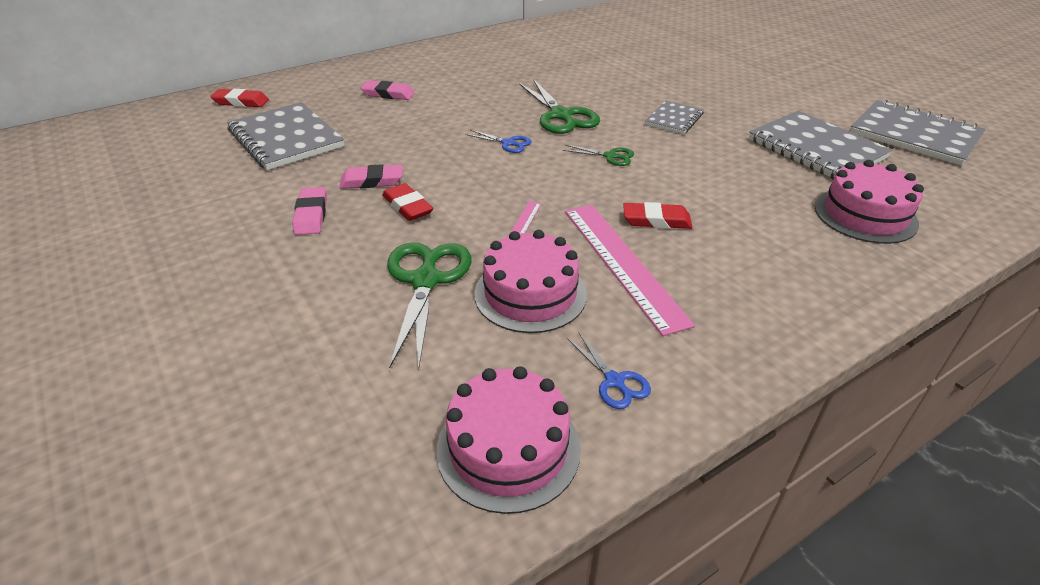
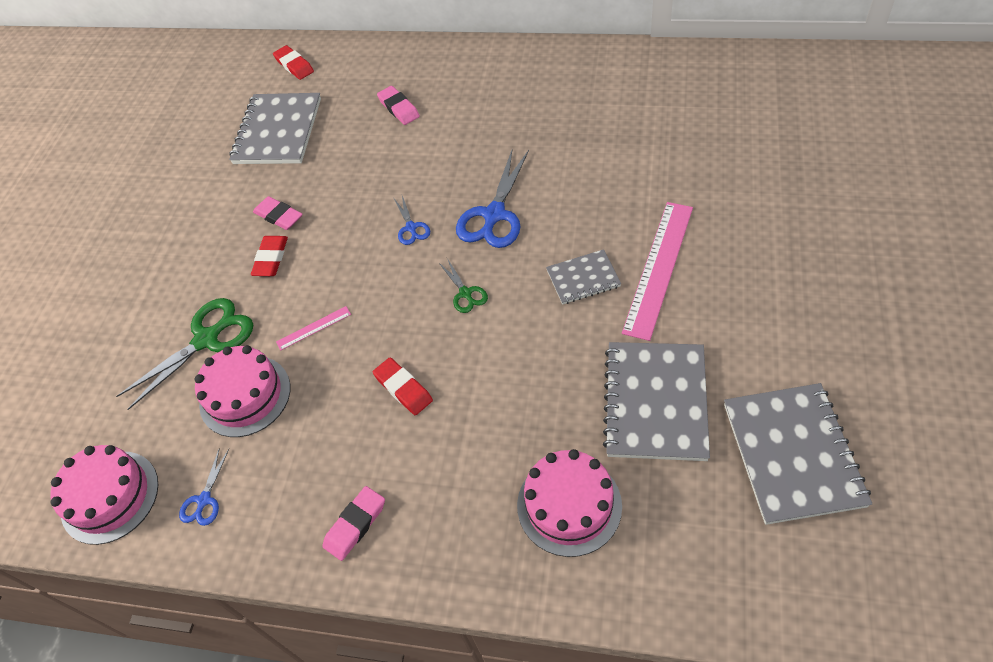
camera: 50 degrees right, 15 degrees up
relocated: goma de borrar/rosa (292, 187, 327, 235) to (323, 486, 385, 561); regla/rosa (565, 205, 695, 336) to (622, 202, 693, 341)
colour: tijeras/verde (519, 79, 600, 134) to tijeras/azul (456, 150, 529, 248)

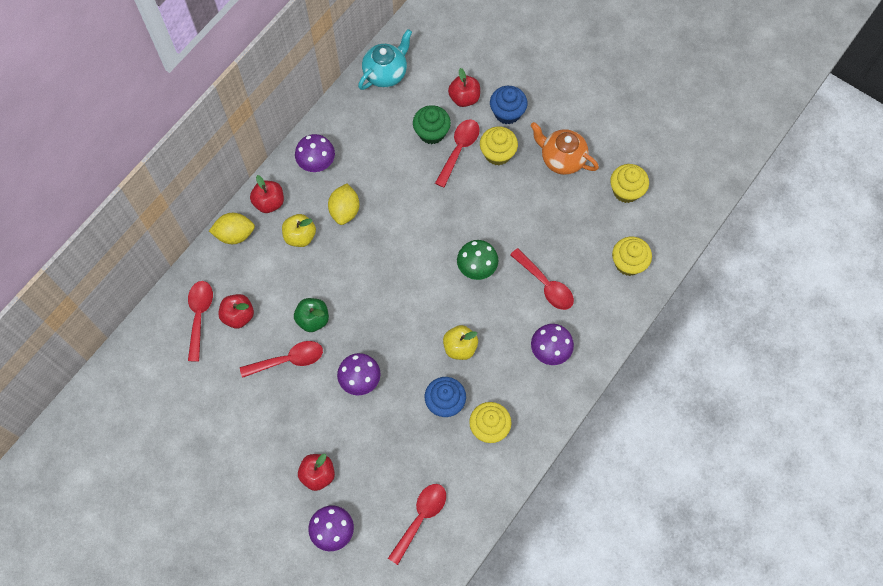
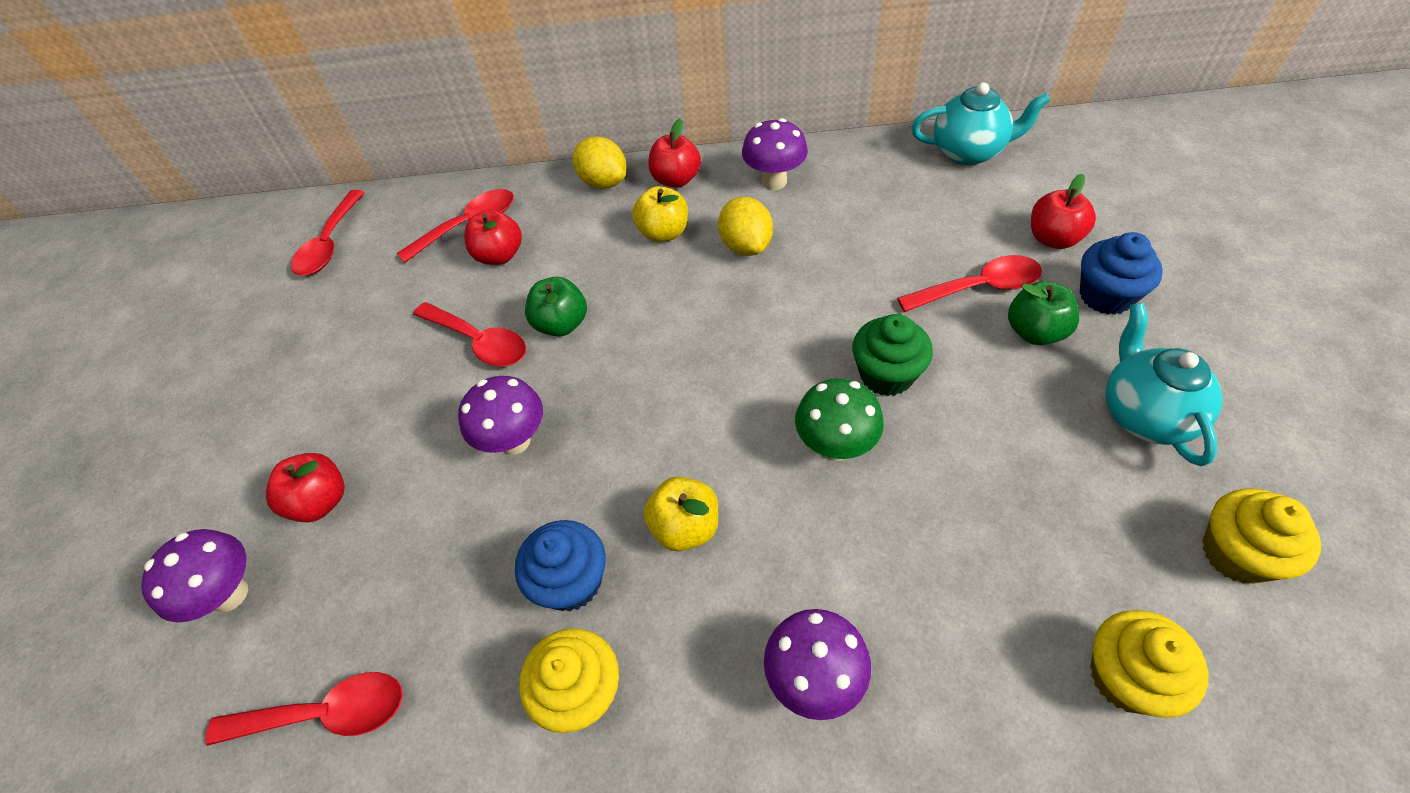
camera: 55 degrees right, 15 degrees down
relocated: magdalena/verde (413, 105, 451, 144) to (852, 314, 933, 396); cuchara/rojo (510, 248, 574, 310) to (291, 190, 365, 276)
exchanged: magdalena/amarillo (480, 126, 518, 165) to manzana/verde (1008, 281, 1079, 345)
colour: tetera/naranja (530, 122, 599, 175) to tetera/turquesa (1105, 303, 1223, 466)
spun: limón/amarillo (328, 184, 360, 225) = (718, 197, 773, 256) 75 degrees counterclockwise

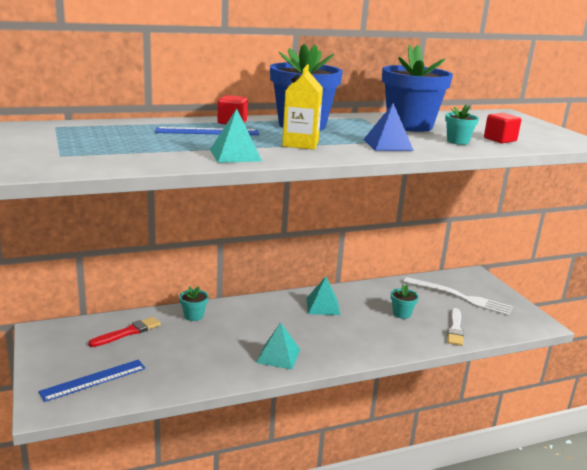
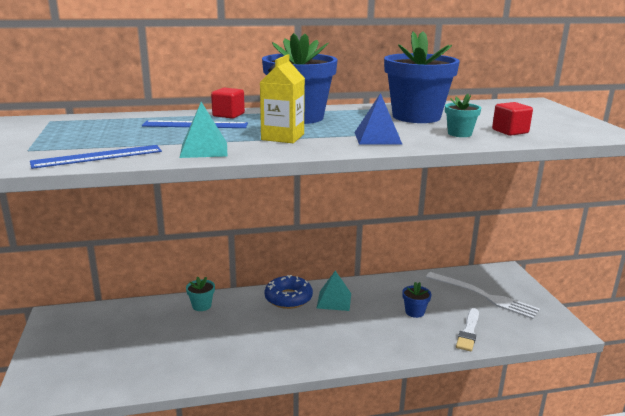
camera: 10 degrees right, 0 degrees up
missing: pincel/rojo (88, 317, 161, 347); pirámide/turquesa (256, 322, 300, 370)
appeared: rosquilla/azul (265, 275, 313, 309)
relocated: regla/azul (39, 360, 146, 402) to (30, 145, 162, 169)
colour: maceta/turquesa (391, 285, 419, 319) to maceta/azul (402, 282, 432, 318)

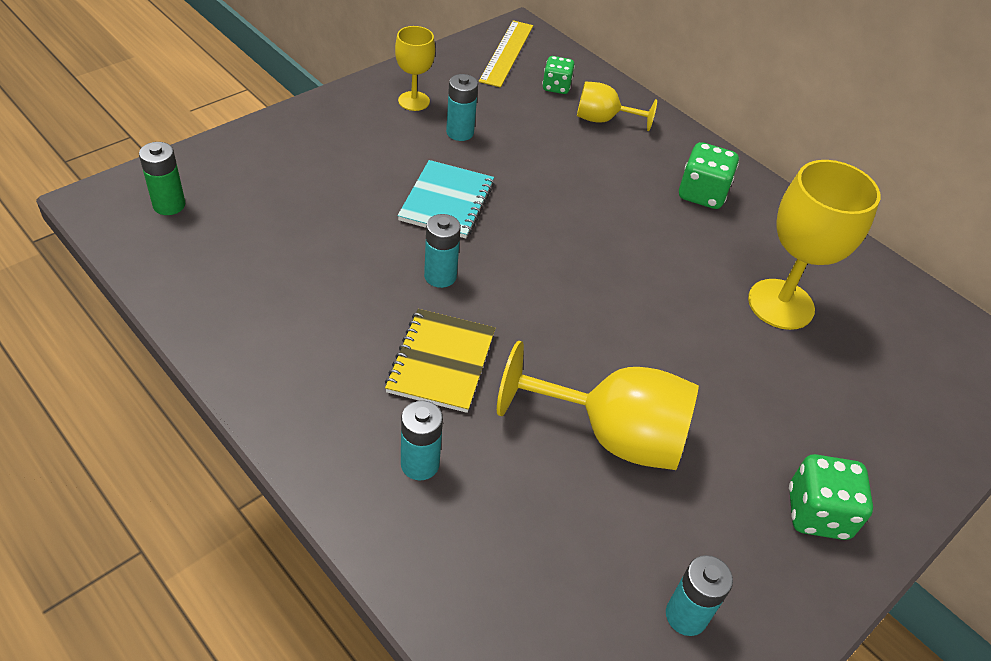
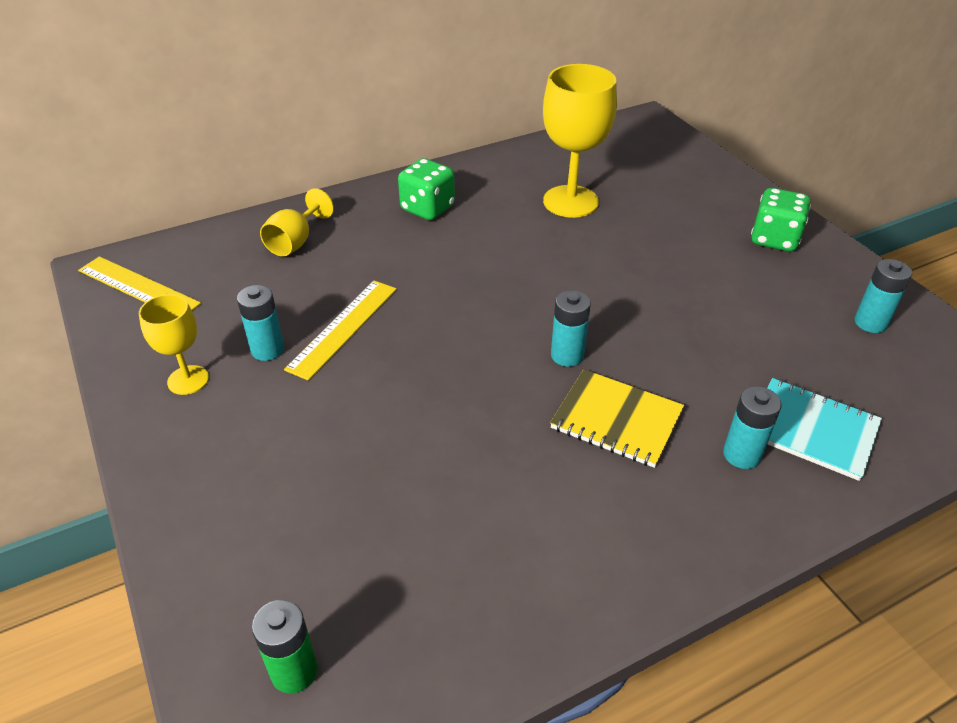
camera: 70 degrees left, 5 degrees down
missing: copa/amarillo (497, 341, 699, 470); dado/verde (542, 56, 575, 94)
appeared: regla/amarillo (284, 281, 397, 381)
relocated: cuaderno/turquesa (398, 160, 494, 239) to (768, 378, 882, 481); pila/turquesa (424, 214, 461, 288) to (551, 290, 591, 367)

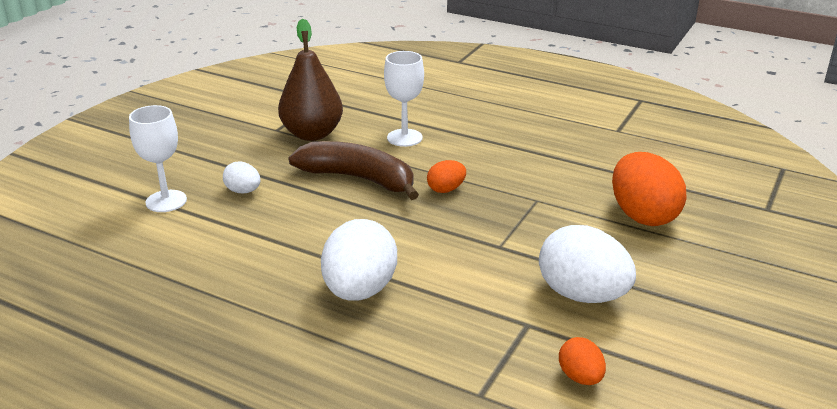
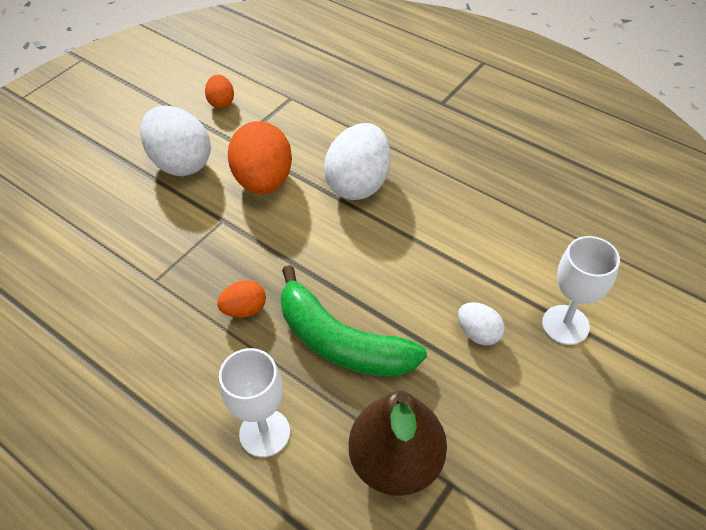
camera: 170 degrees left, 20 degrees up
relocated: huevo/naranja (612, 152, 687, 226) to (228, 121, 292, 194)
colour: plátano/marrón (288, 141, 419, 200) to plátano/verde (280, 265, 427, 377)

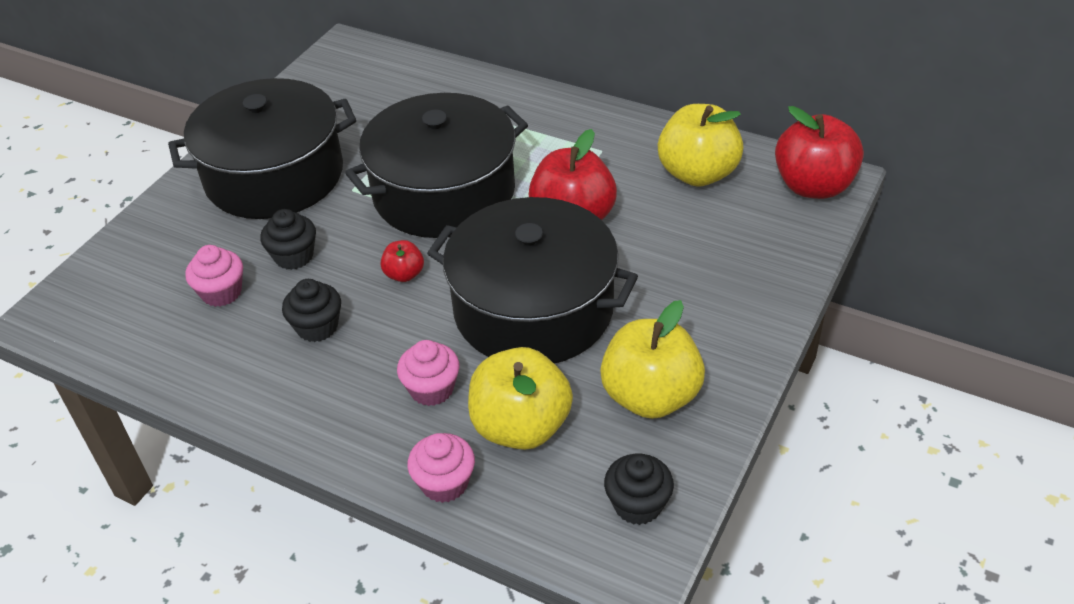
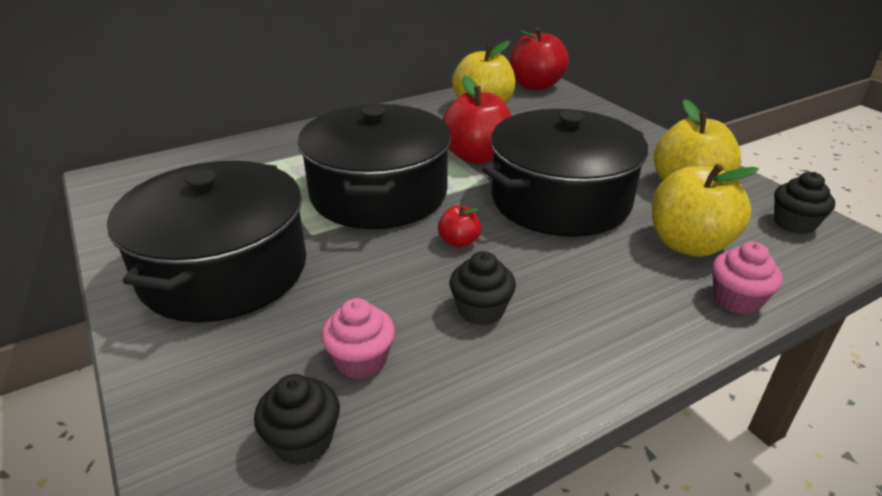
camera: 60 degrees left, 10 degrees down
missing: magdalena/rosa (397, 340, 459, 406)
relocated: magdalena/negro (260, 209, 316, 270) to (254, 374, 340, 465)

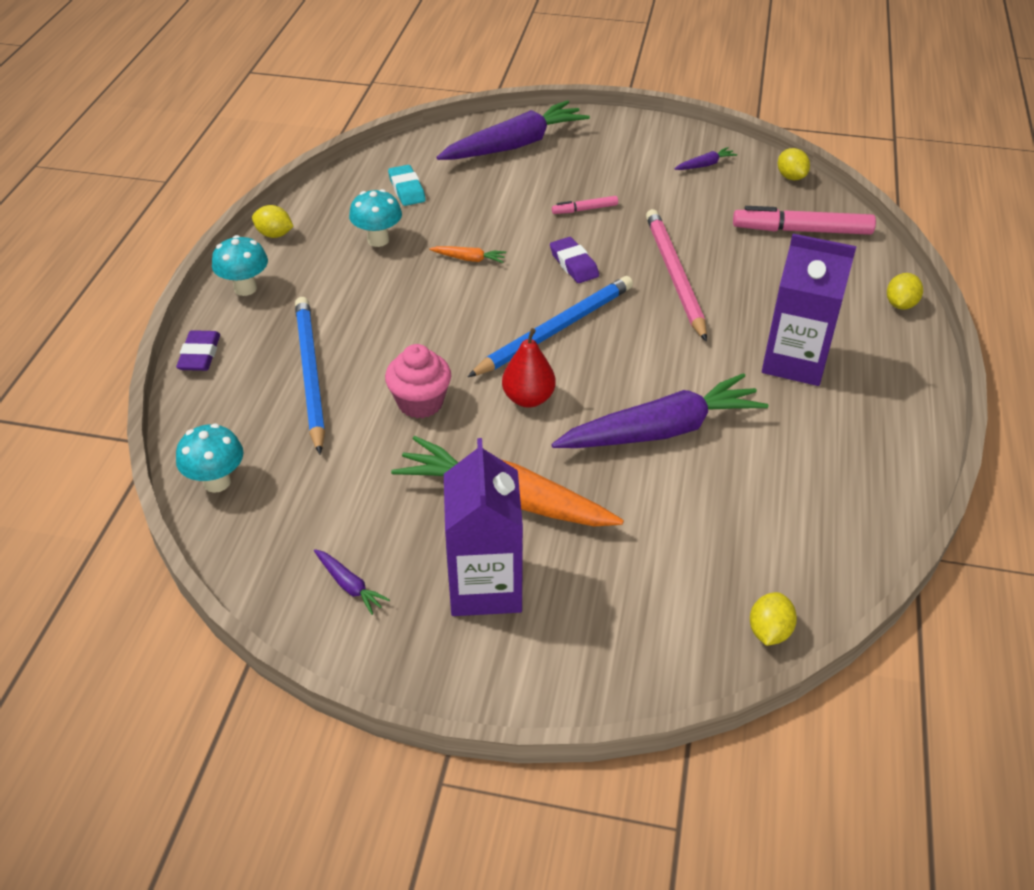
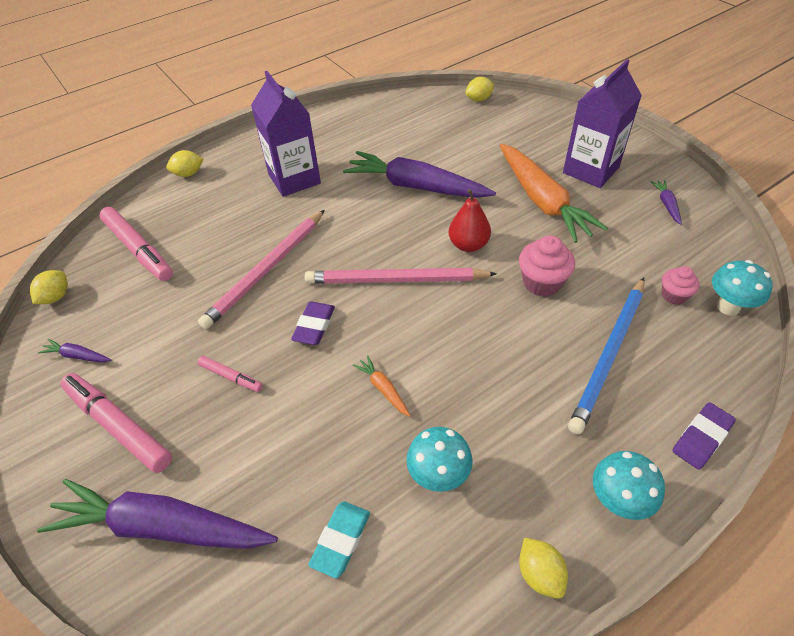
camera: 135 degrees left, 5 degrees up
appeared: rotulador/rosa (60, 373, 172, 473); magdalena/rosa (662, 266, 700, 305)
colour: lápiz/azul (468, 276, 633, 377) to lápiz/rosa (305, 268, 497, 284)

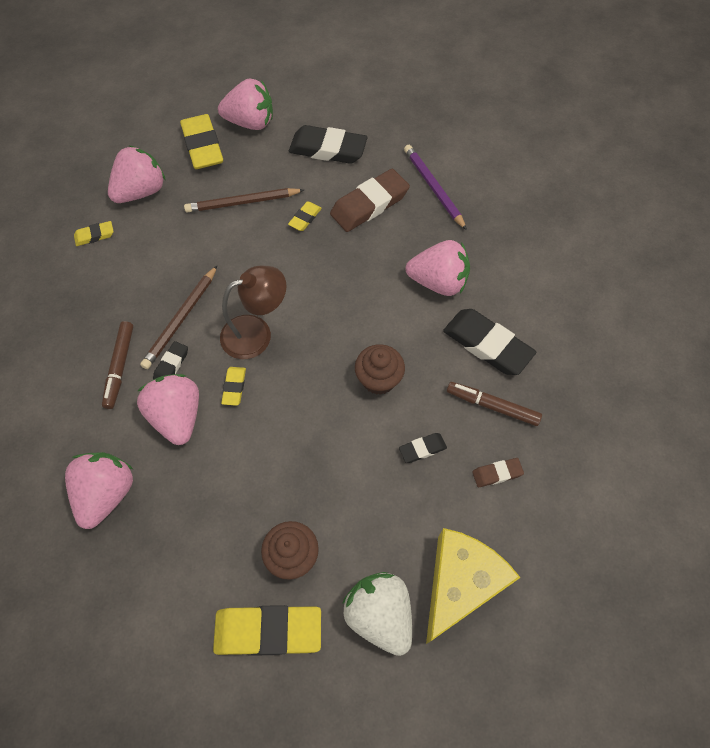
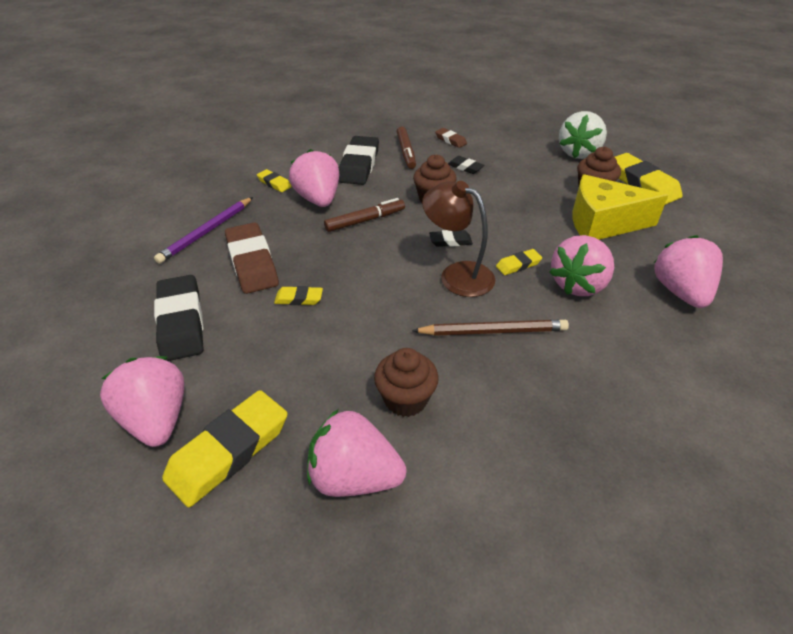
camera: 120 degrees left, 20 degrees down
missing: lápiz/marrón (184, 188, 304, 213)
appeared: magdalena/marrón (374, 348, 439, 417)
relocated: goma de borrar/amarillo (74, 221, 114, 246) to (257, 169, 292, 192); rotulador/marrón (102, 321, 133, 409) to (324, 198, 405, 232); goma de borrar/negro (153, 341, 188, 380) to (429, 230, 473, 247); queso/amarillo (426, 528, 521, 644) to (572, 174, 668, 240)
spun: fresa/rosa (65, 452, 133, 529) = (654, 235, 723, 308) 105 degrees clockwise; goma de borrar/marrón (330, 169, 410, 232) = (225, 222, 279, 294) 45 degrees clockwise

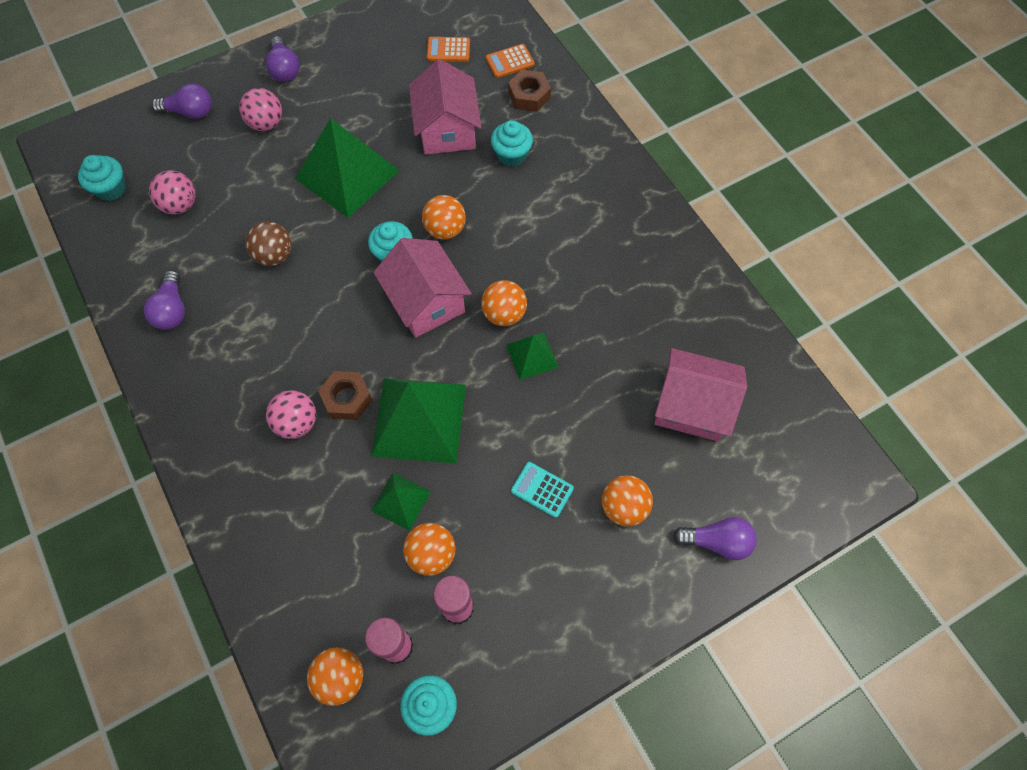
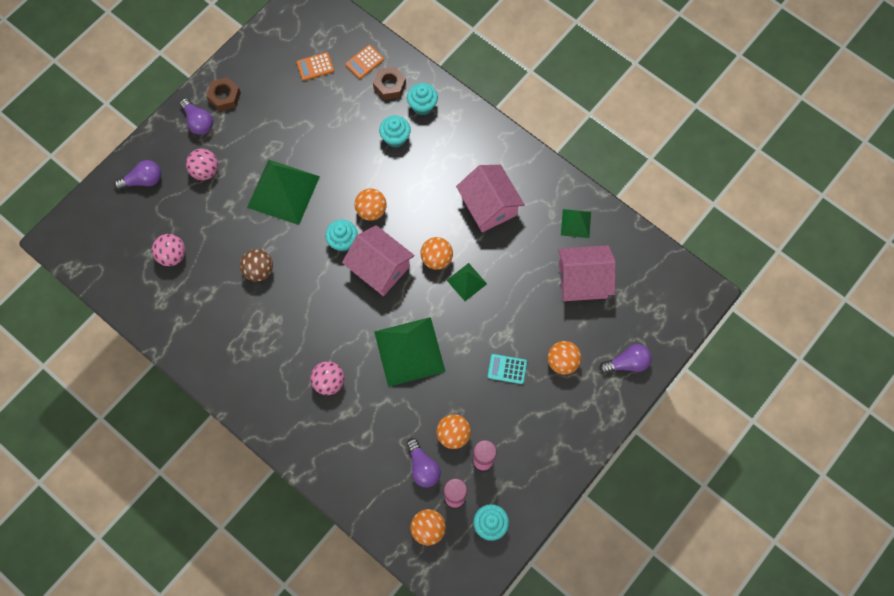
camera: 20 degrees left, 5 degrees up
relocated: magdalena/turquesa (78, 155, 126, 201) to (407, 83, 438, 115); bombilla/morado (144, 270, 185, 330) to (407, 438, 441, 488); tuerca/marrón (318, 371, 372, 420) to (206, 77, 241, 111); pirámide/verde (371, 473, 431, 530) to (561, 209, 591, 238); casa/rosa (409, 59, 482, 155) to (456, 165, 525, 232)

